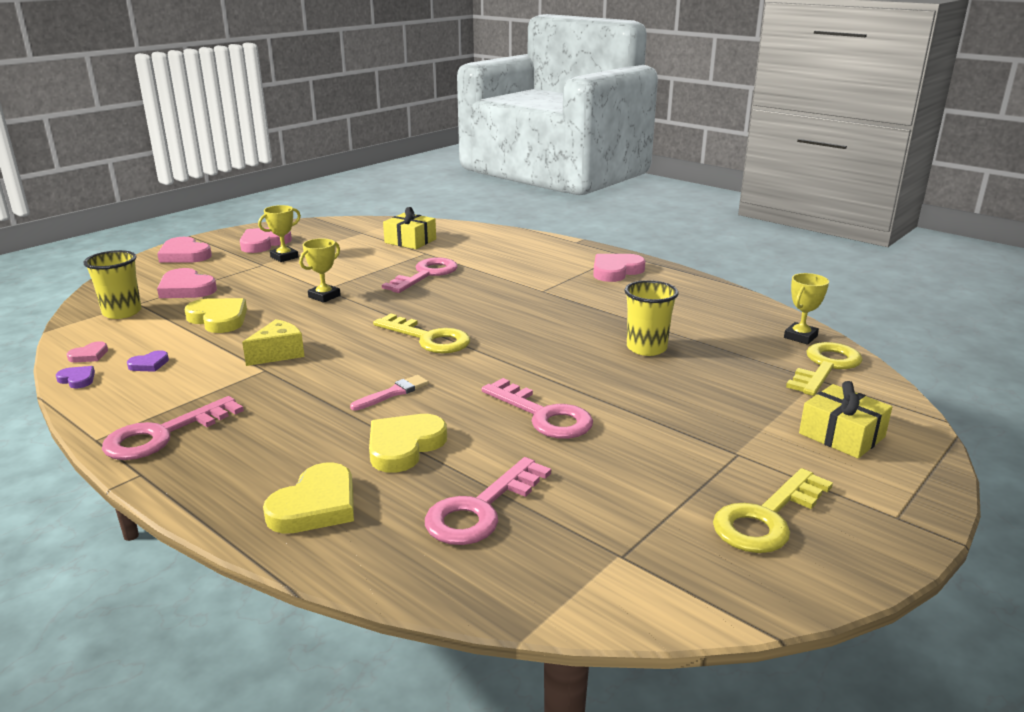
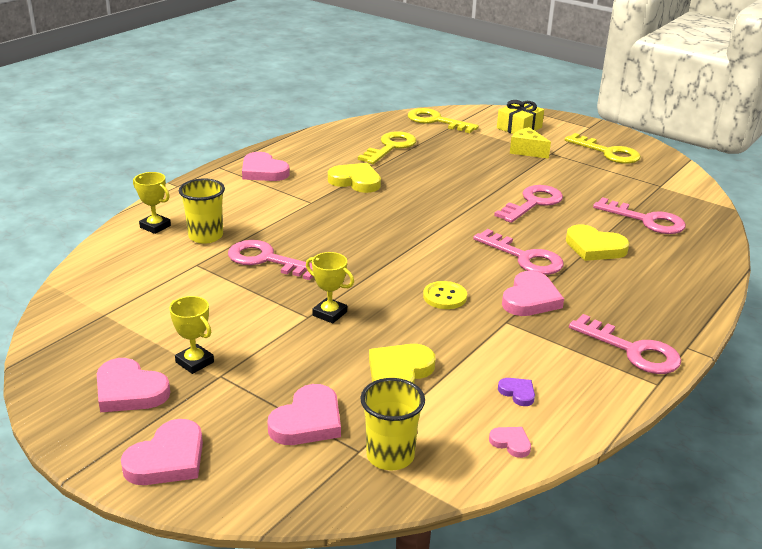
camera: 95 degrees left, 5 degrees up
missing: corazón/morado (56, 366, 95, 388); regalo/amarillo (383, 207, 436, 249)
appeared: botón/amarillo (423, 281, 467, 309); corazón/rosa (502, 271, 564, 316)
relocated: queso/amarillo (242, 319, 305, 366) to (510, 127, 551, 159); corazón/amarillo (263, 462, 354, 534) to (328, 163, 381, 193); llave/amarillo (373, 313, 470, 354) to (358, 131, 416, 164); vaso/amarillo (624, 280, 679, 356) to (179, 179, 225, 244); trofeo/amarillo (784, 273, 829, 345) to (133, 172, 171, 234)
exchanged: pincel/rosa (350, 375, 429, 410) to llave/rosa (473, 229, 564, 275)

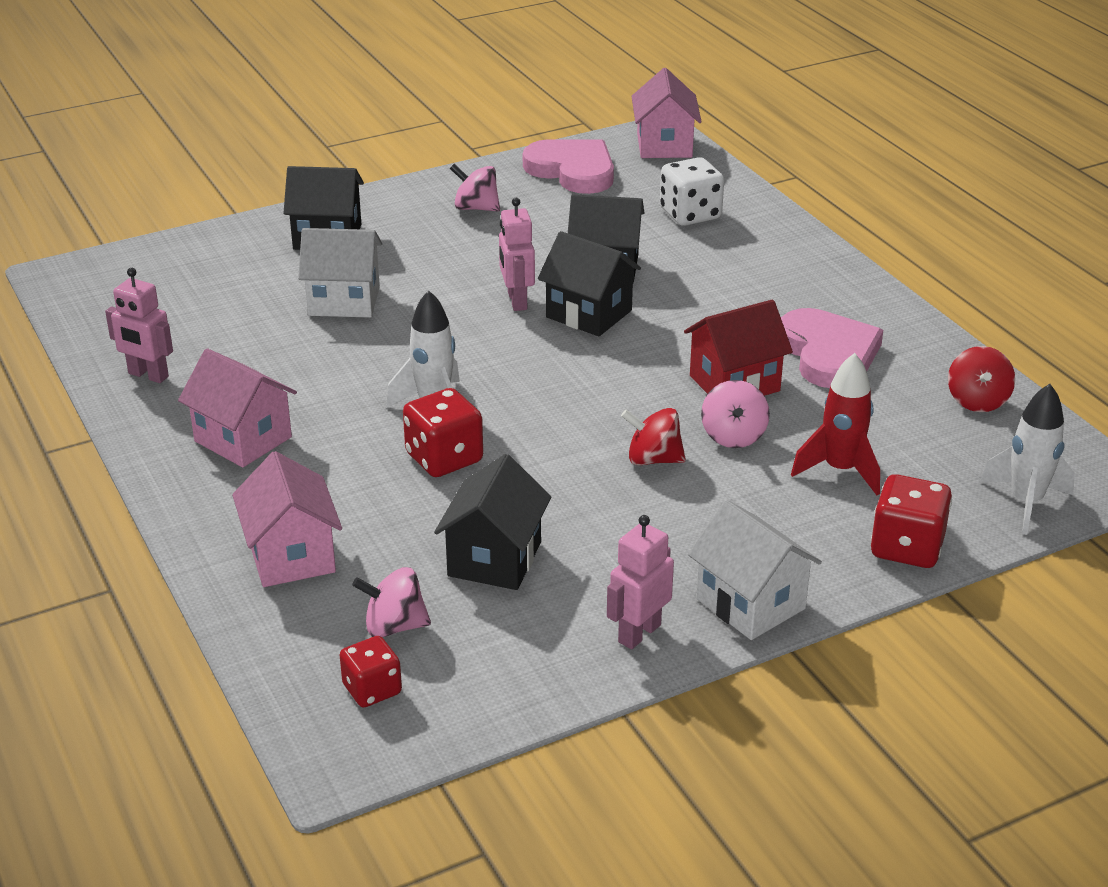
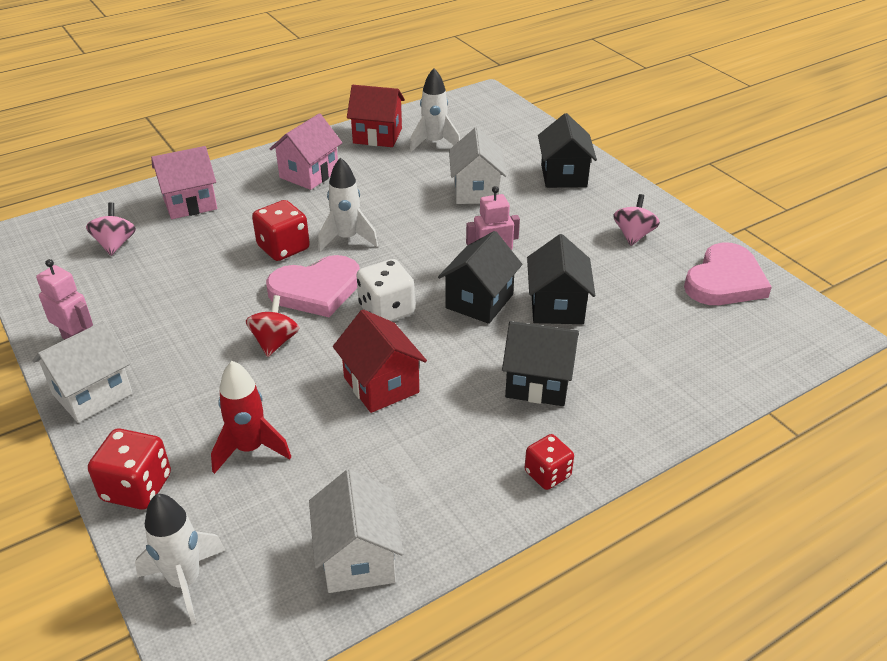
camera: 85 degrees right, 5 degrees up
missing: casa/rosa (632, 68, 702, 158); peonza/rosa (701, 380, 770, 448)
appeared: cohete/blanco (410, 68, 460, 152)
relocated: dado/rojo (340, 636, 402, 707) to (525, 434, 574, 490); casa/negro (434, 454, 551, 590) to (502, 321, 579, 406); dado/blanco (660, 157, 724, 226) to (356, 259, 415, 321); corazón/rosa (781, 308, 883, 388) to (266, 255, 360, 317)
exchanged: robot/rosa (105, 268, 173, 383) to casa/rojo (347, 85, 405, 147); peonza/rojo (948, 346, 1015, 412) to casa/blanco (309, 469, 404, 593)

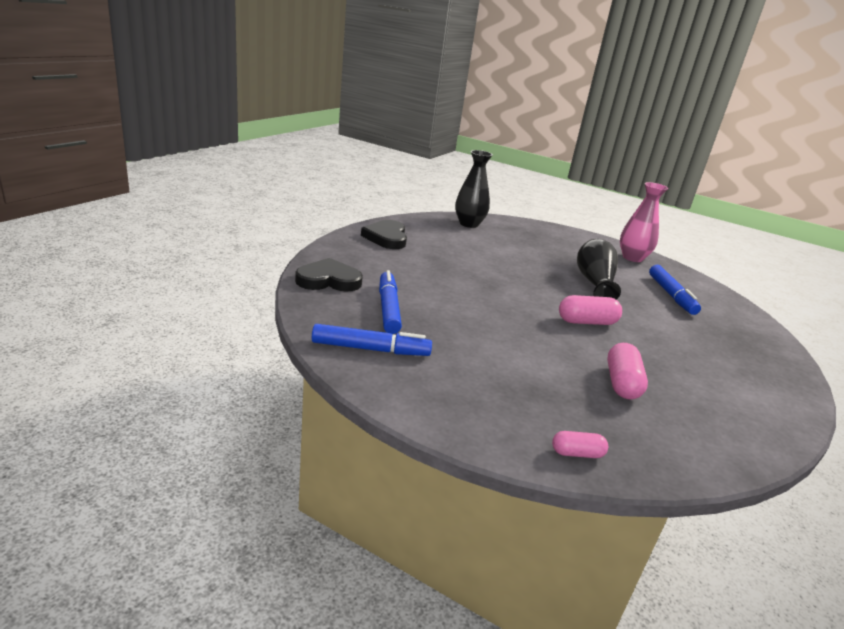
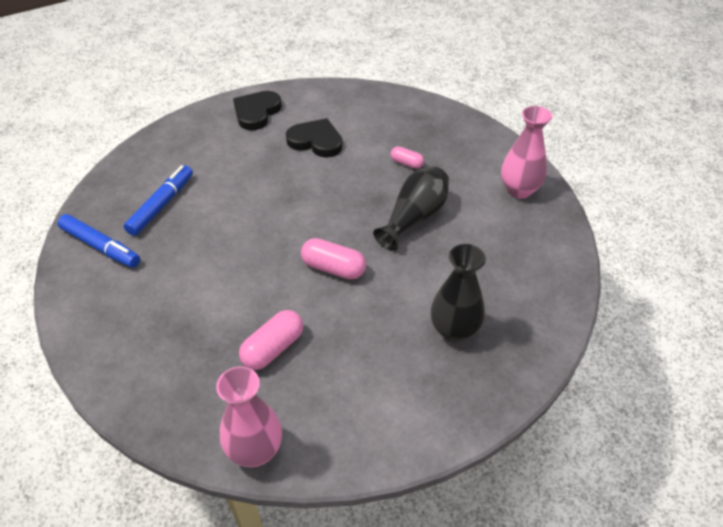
camera: 35 degrees right, 20 degrees up
missing: rotulador/azul (649, 265, 701, 315)
appeared: florero/rosa (216, 366, 282, 467)
relocated: corazón/negro (295, 258, 363, 291) to (286, 118, 343, 158); florero/negro (455, 150, 493, 228) to (431, 244, 486, 342); cápsula/rosa (552, 431, 608, 458) to (391, 146, 424, 169)

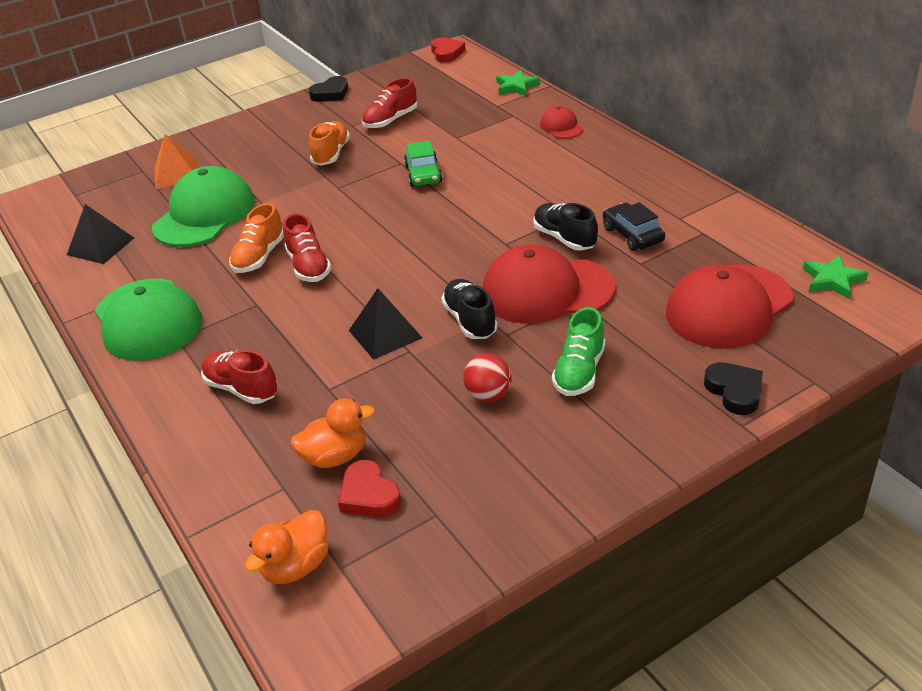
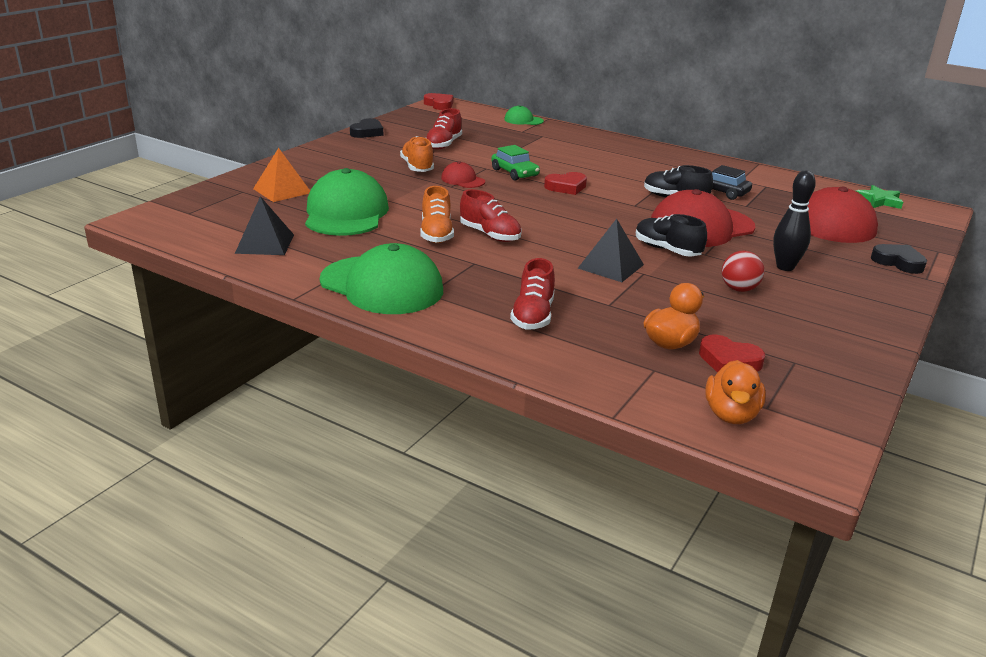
camera: 30 degrees left, 10 degrees down
appeared: corazón/rojo (544, 172, 587, 195)
relocated: gorra/rojo (540, 106, 583, 139) to (441, 161, 485, 188)
exchanged: estrella/verde (496, 70, 540, 96) to gorra/verde (504, 105, 544, 125); zapato/verde (552, 307, 605, 396) to bolo/negro (773, 171, 816, 271)
spun: zapato/rojo (201, 350, 278, 404) = (510, 258, 555, 330) 90 degrees counterclockwise

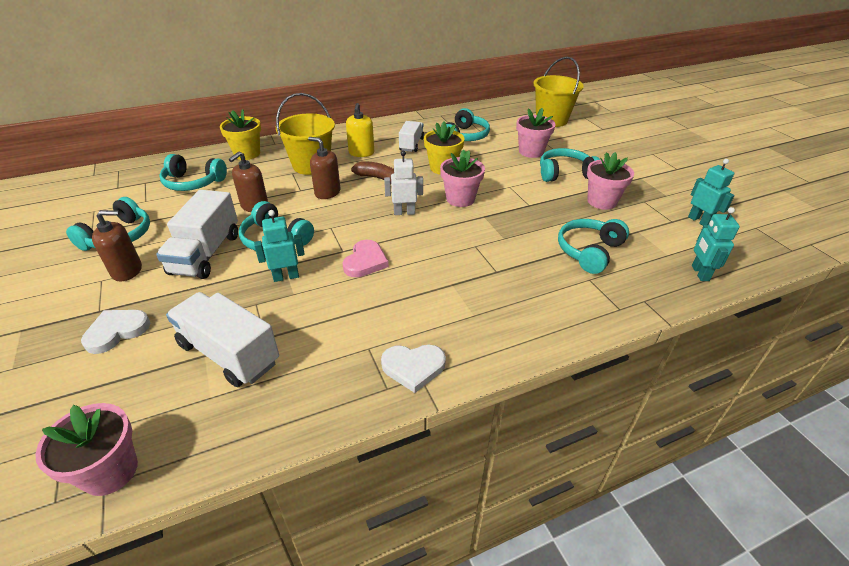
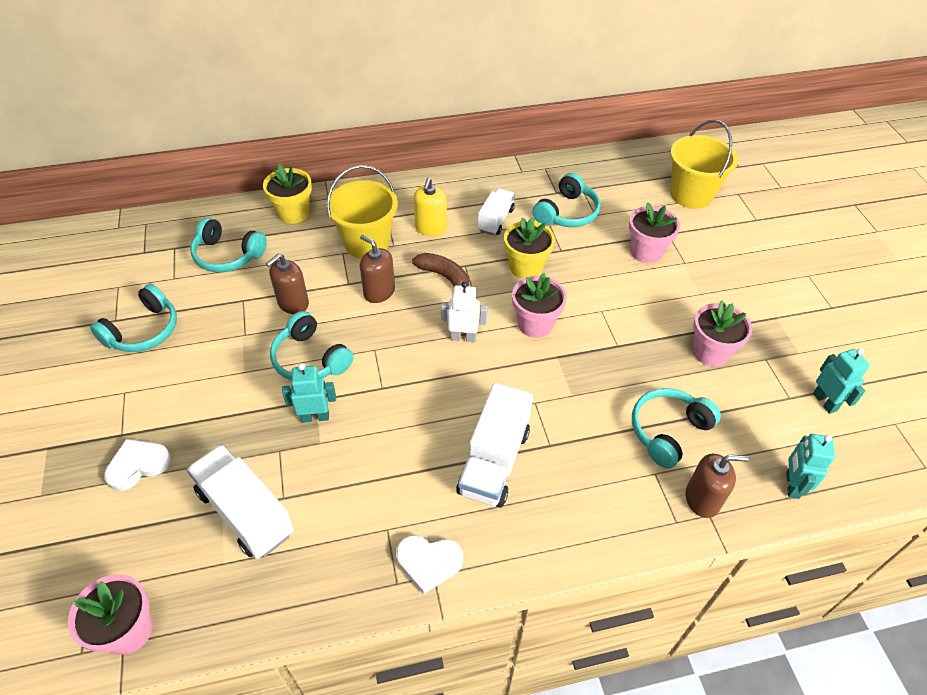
camera: 10 degrees right, 10 degrees up
missing: corazón/rosa (342, 240, 389, 277); auriculares/turquesa (540, 148, 600, 182)
relocated: dispensador de jabón/marrón (92, 210, 142, 281) to (686, 454, 748, 518); camión/blanco (156, 190, 238, 279) to (456, 383, 533, 507)

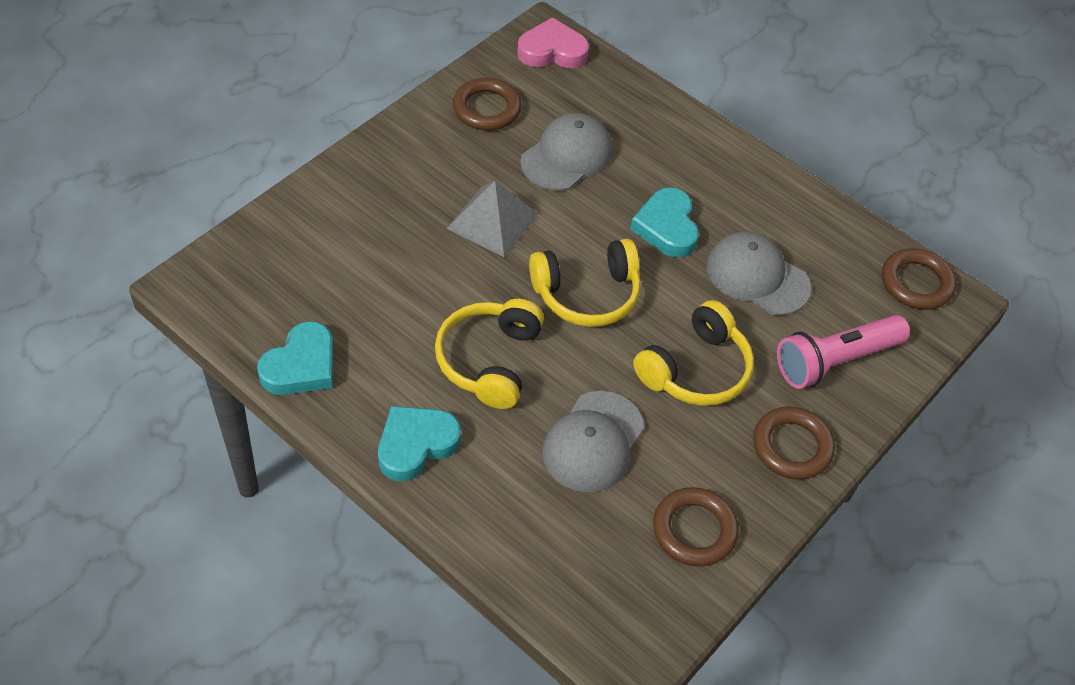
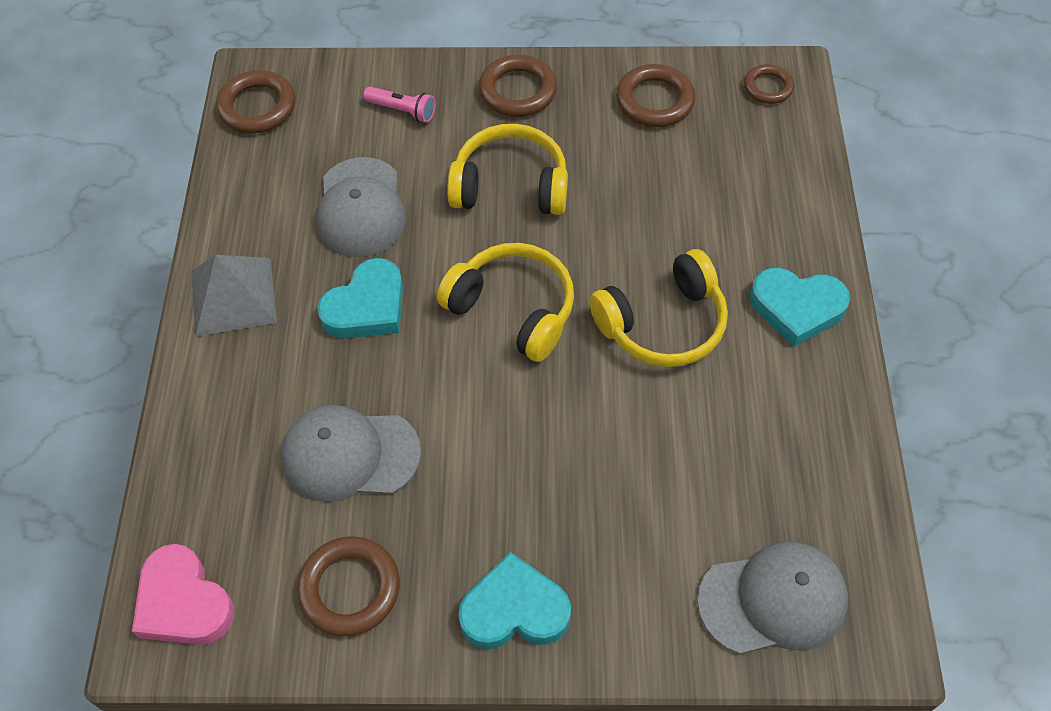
camera: 125 degrees left, 5 degrees up
appeared: anillo/marrón (744, 64, 794, 104)
relocated: corazón/turquesa (257, 321, 333, 395) to (458, 552, 571, 649); pirámide/gris (447, 181, 538, 257) to (192, 255, 277, 337); gorra/gris (542, 391, 644, 492) to (697, 541, 848, 654)
size: lámpara de mano/rosa (777, 315, 910, 389) = (364, 87, 436, 123) x0.52

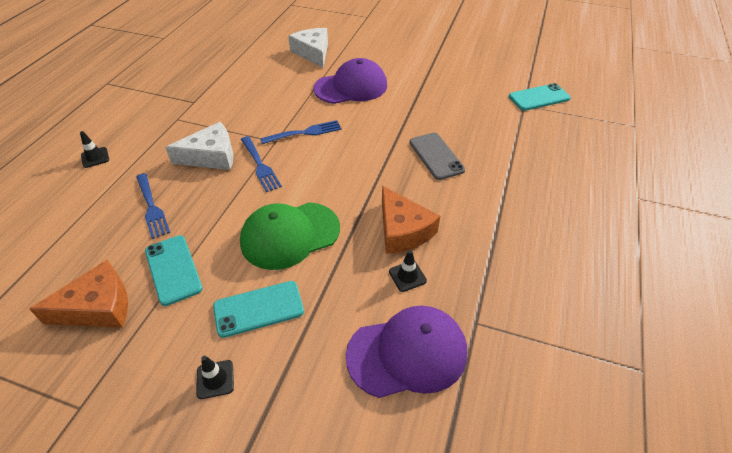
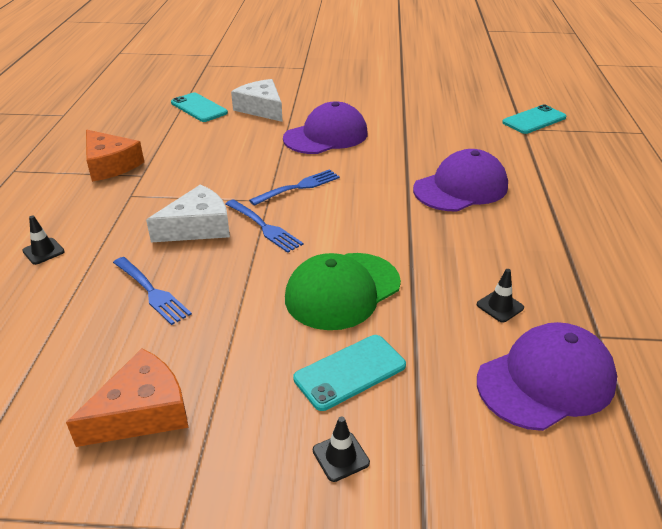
camera: 15 degrees left, 10 degrees down
relocated: móvil/turquesa (145, 235, 203, 306) to (171, 93, 228, 122); queso/naranja (382, 186, 440, 254) to (86, 130, 144, 182)
exchanged: móvil/gris (410, 133, 465, 180) to gorra/morado (413, 149, 508, 211)

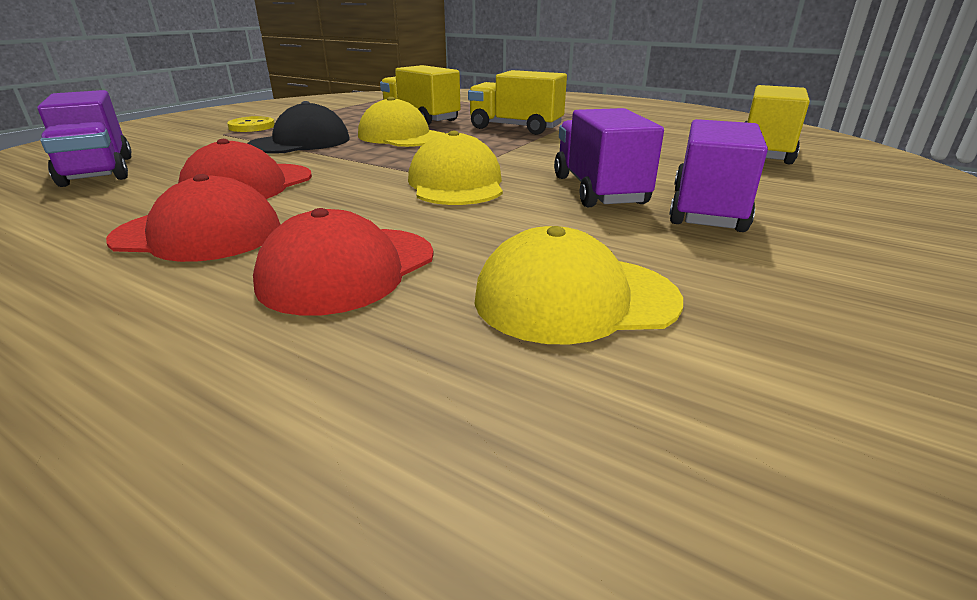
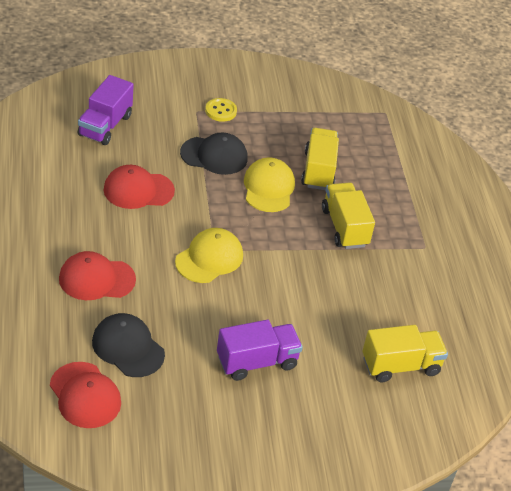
camera: 45 degrees right, 15 degrees up
missing: camión/morado (554, 108, 664, 207)
relocated: gorra/rojo (106, 174, 281, 262) to (50, 362, 121, 428)
colour: gorra/amarillo (474, 226, 683, 345) to gorra/negro (92, 313, 165, 377)

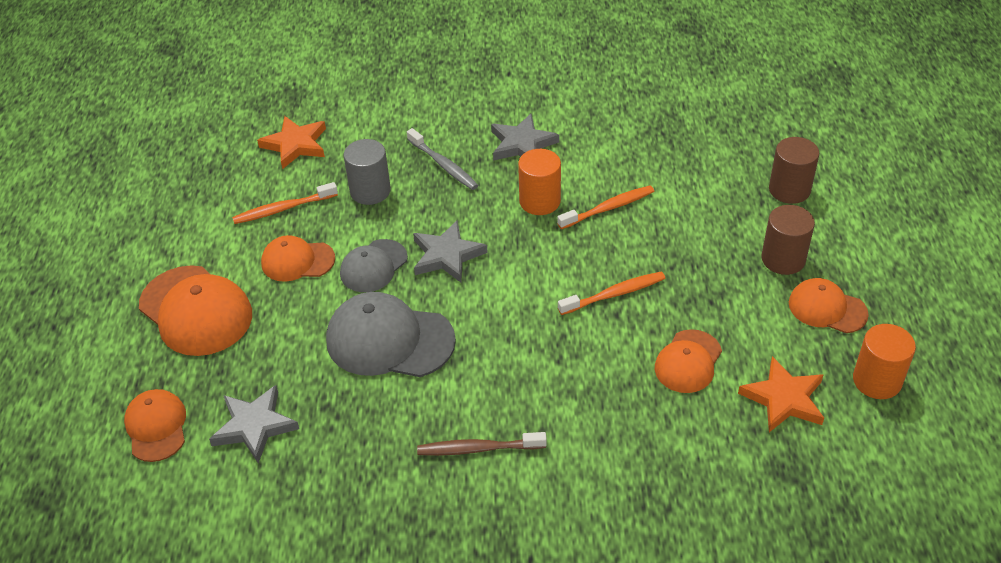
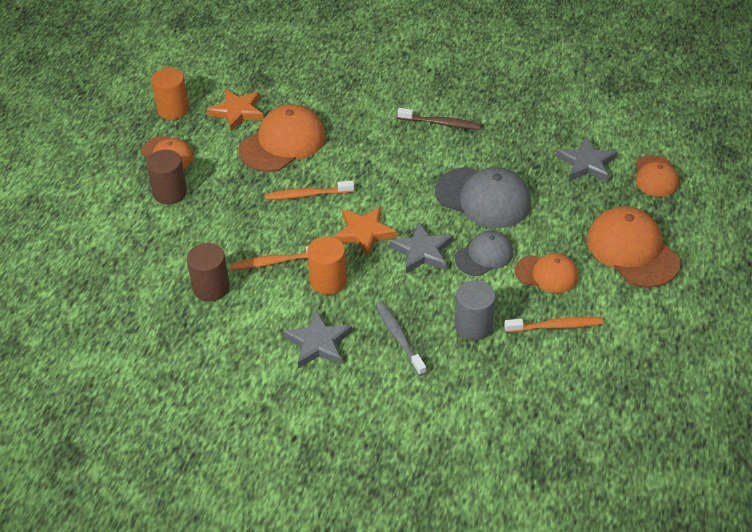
camera: 165 degrees left, 0 degrees up
relocated: estrella/naranja (257, 116, 326, 169) to (334, 206, 397, 257); cilindro/marrón (769, 137, 819, 204) to (187, 243, 230, 301)
size: gorra/naranja (655, 329, 722, 393) = (239, 104, 326, 172) x1.66

